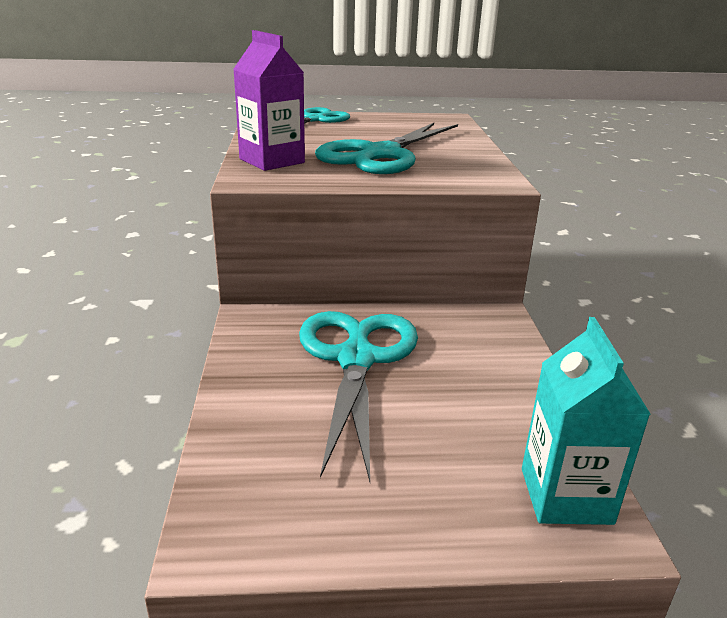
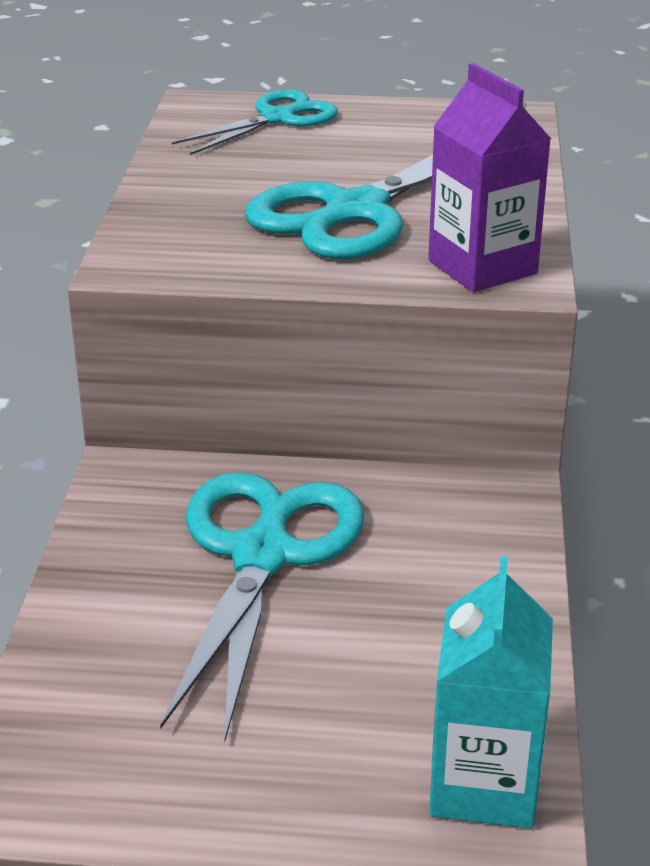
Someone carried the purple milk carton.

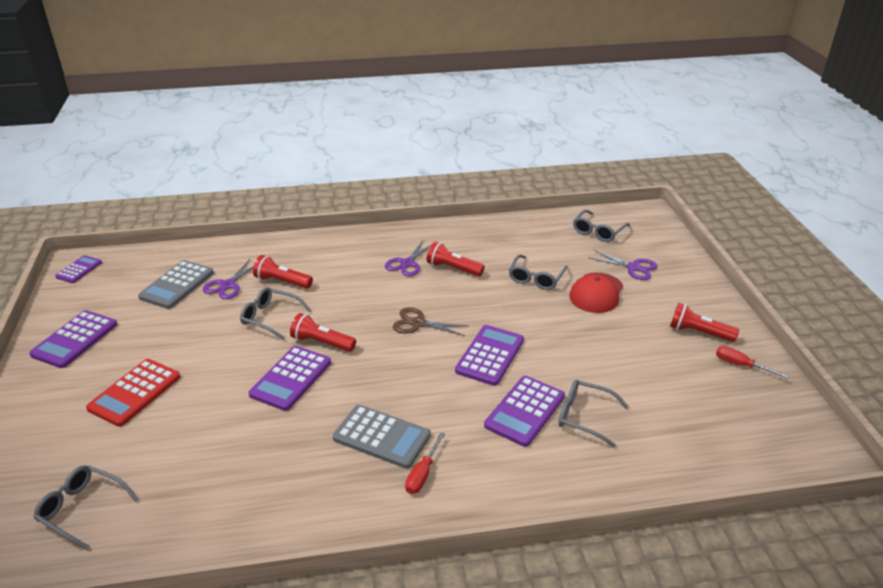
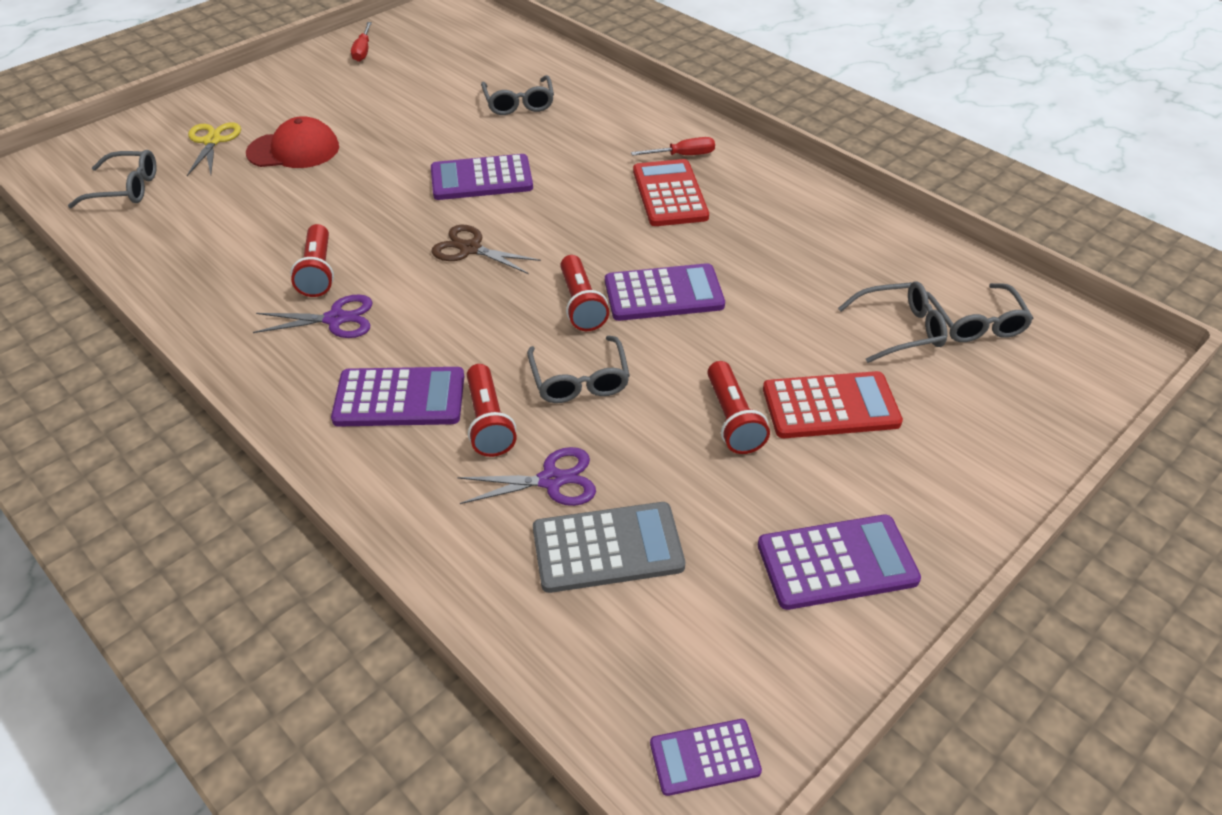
Someone carried the purple calculator (no. 5 from left in the first image). Someone carried the grey eyeglasses (no. 3 from left in the first image). Someone carried the scarlet flashlight (no. 4 from left). Someone repainted the grey calculator (no. 2 from left), which became the scarlet calculator (no. 1 from left). Someone repainted the purple scissors (no. 3 from left), which became the golden scissors. Someone rotated the dark brown scissors by 135 degrees clockwise.

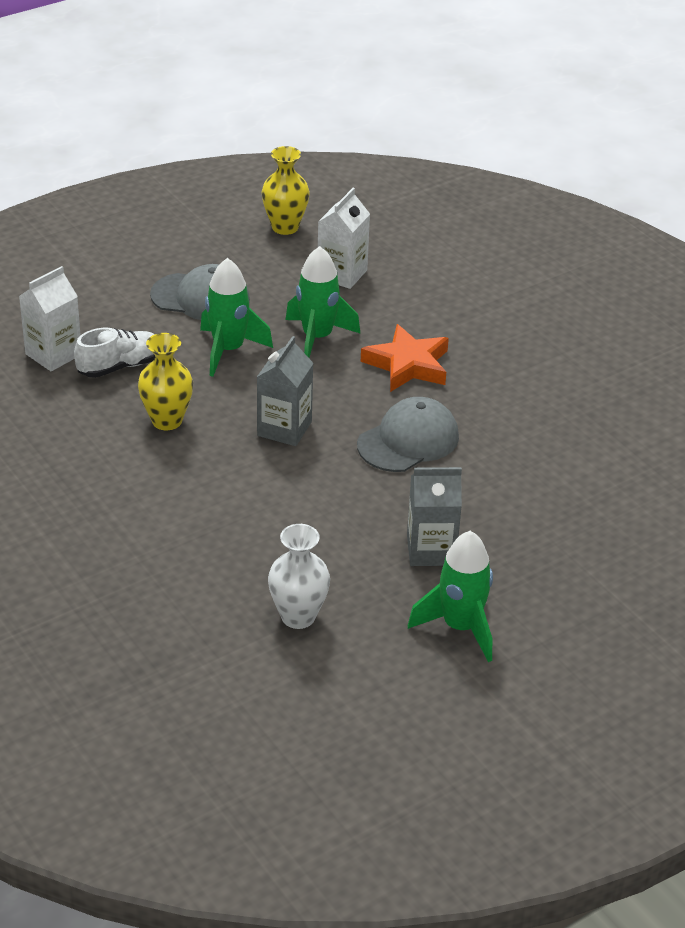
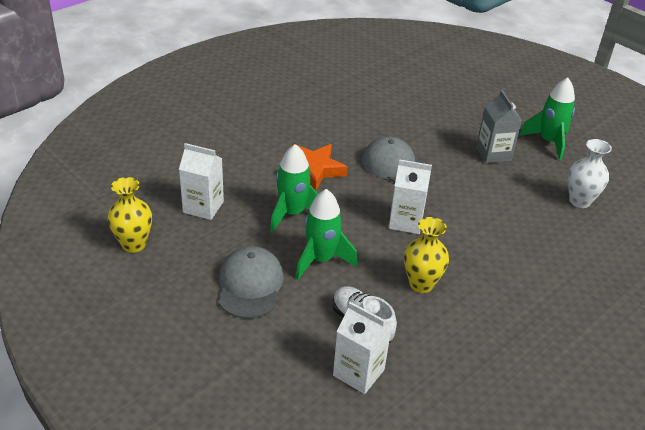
Someone repainted the grey milk carton (no. 1 from left), which became the white milk carton (no. 3 from left).

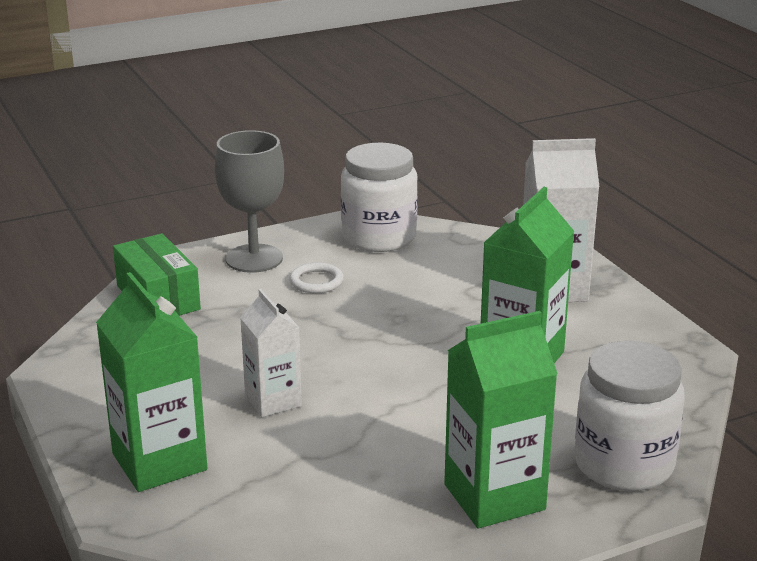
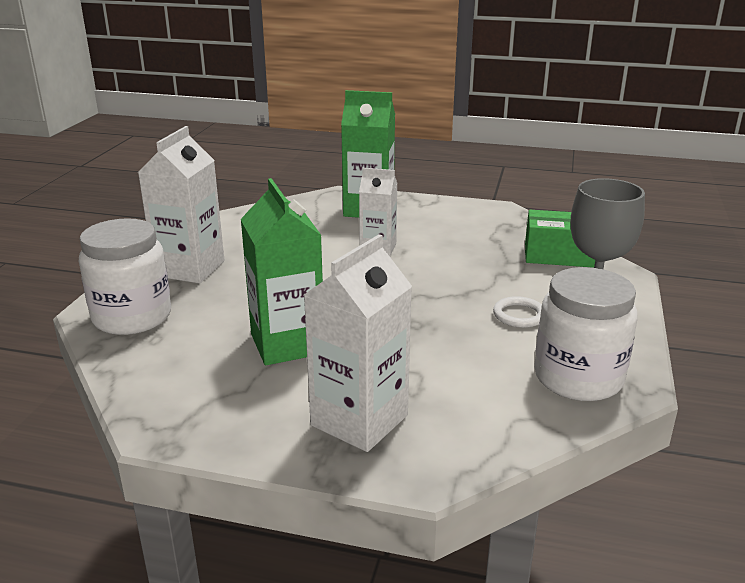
Someone repainted the leaf-green milk carton (no. 2 from left), which became the white milk carton (no. 1 from left).

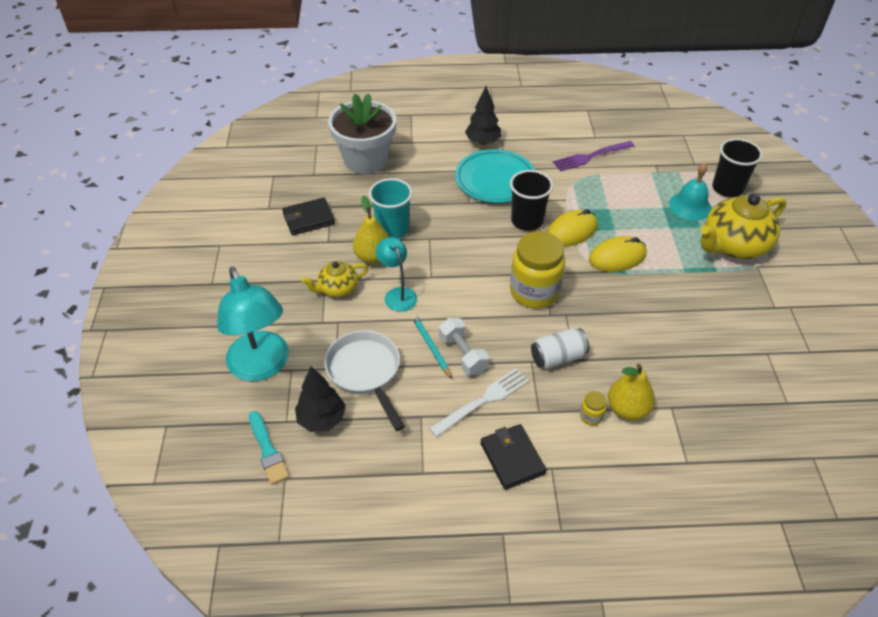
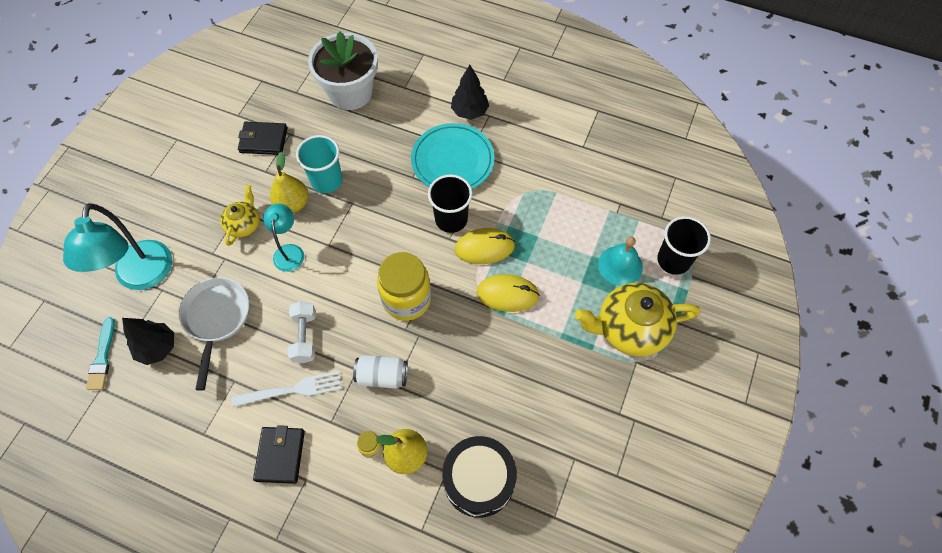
Someone took away the turquoise lead pencil. Someone took away the purple dinner fork. Someone put down the black drum. Someone rotated the golden tea pot (no. 1 from left) by 105 degrees clockwise.

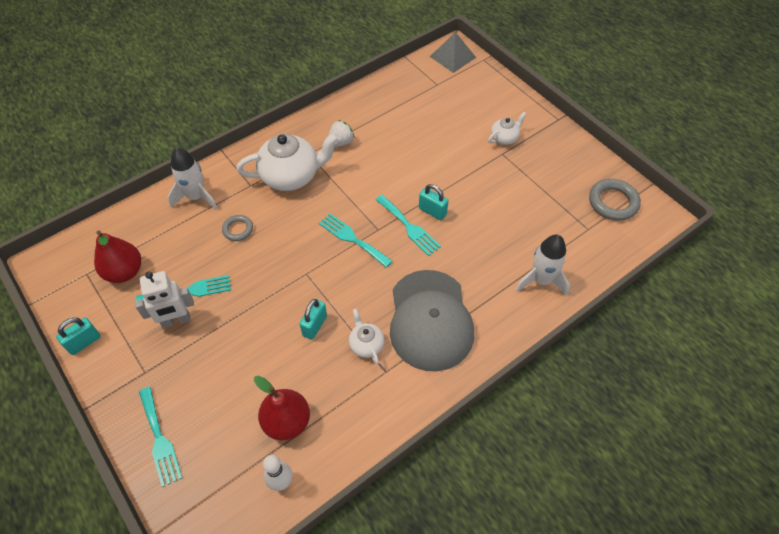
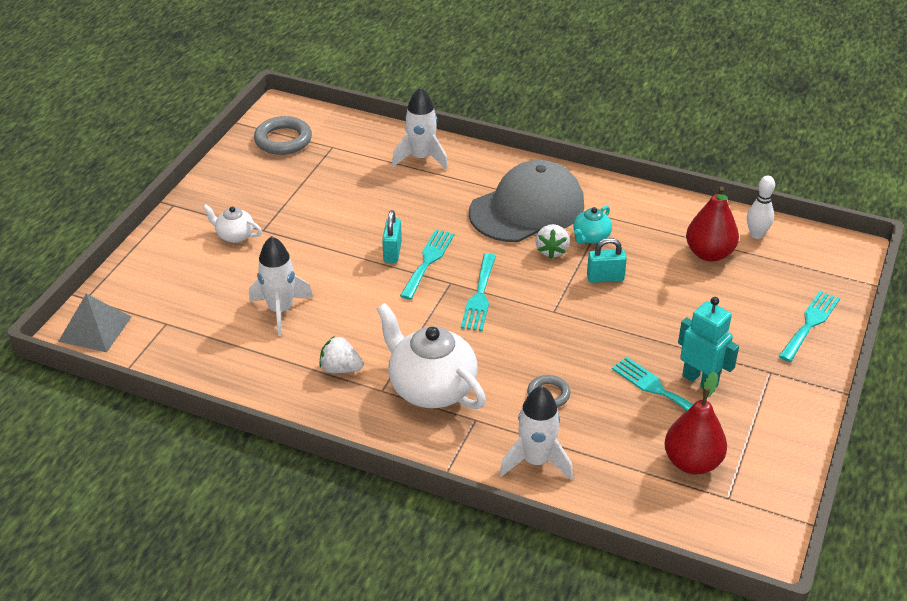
Someone took away the turquoise lock (no. 1 from left). Someone put down the white rocket (no. 1 from left). Someone put down the white toy strawberry (no. 2 from left). Someone repainted the white robot, which became the turquoise robot. Someone repainted the white tea pot (no. 2 from left), which became the turquoise tea pot.

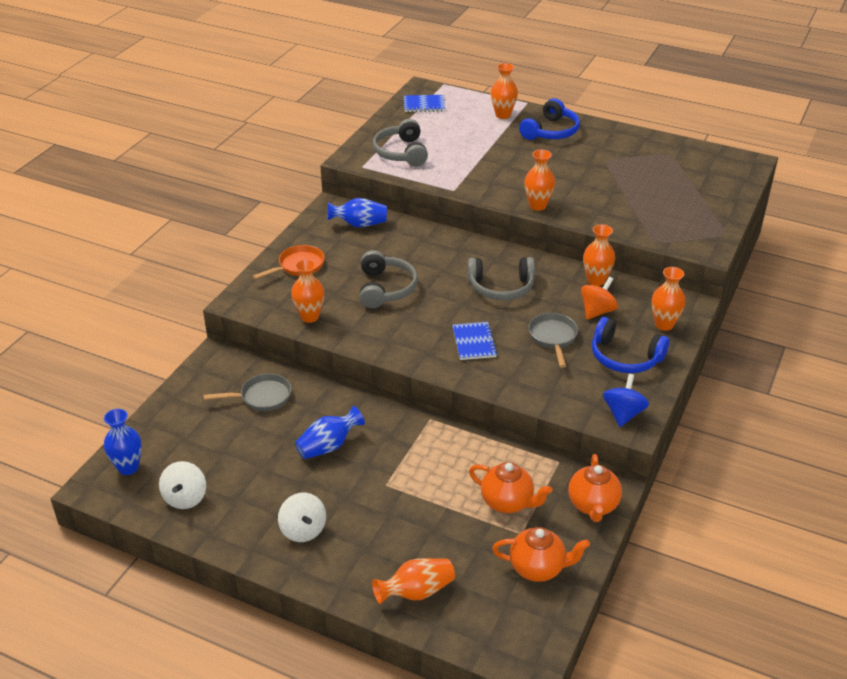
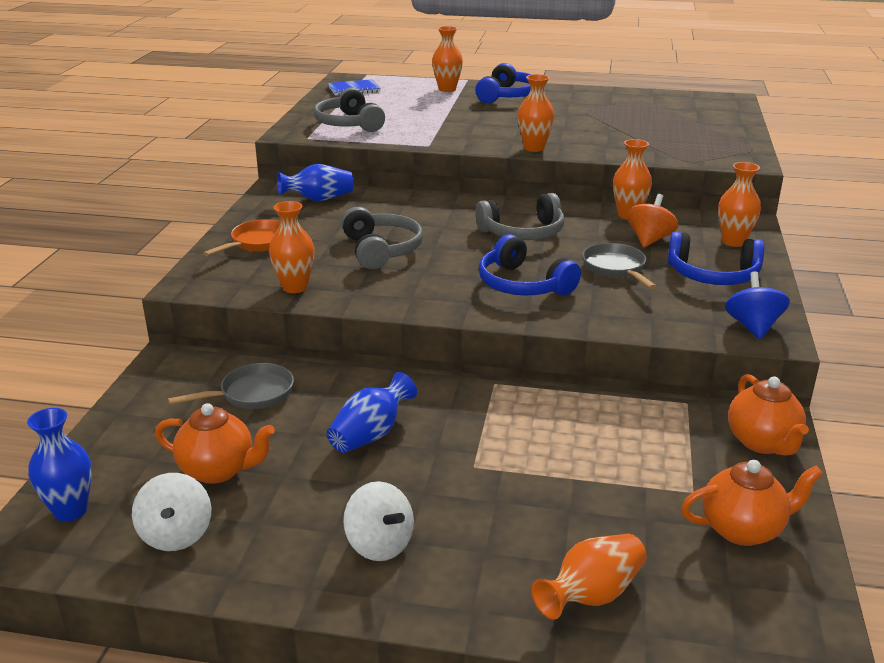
Someone carried the orange tea pot (no. 1 from left). Someone swapped the royal blue exercise book (no. 2 from left) for the royal blue headphones (no. 2 from left).

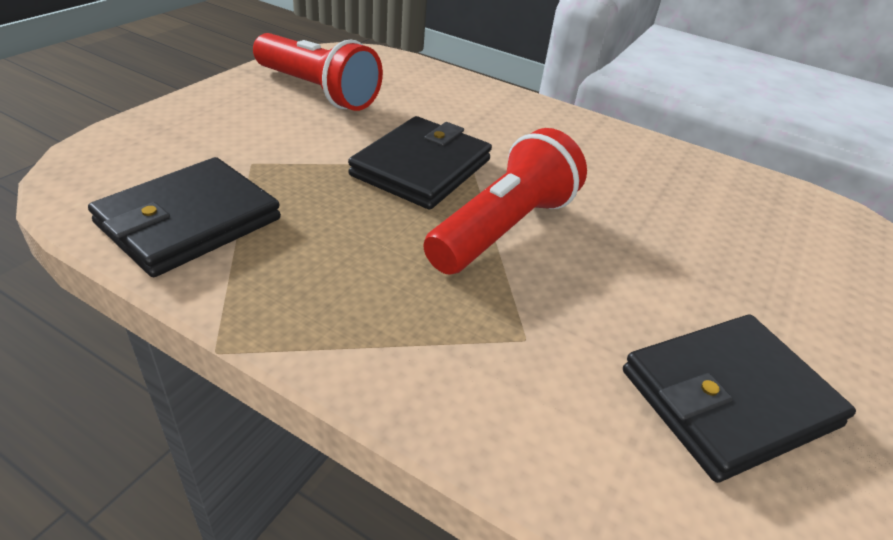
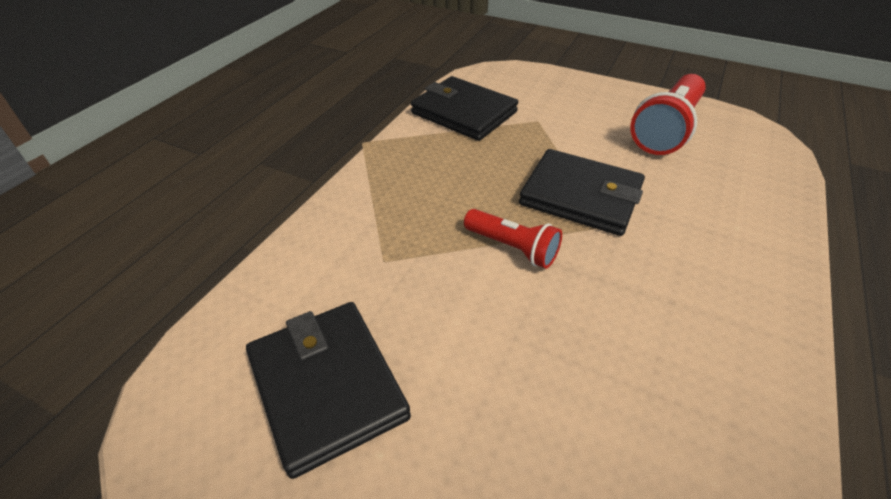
Someone scaled the scarlet flashlight (no. 2 from left in the first image) by 0.59.

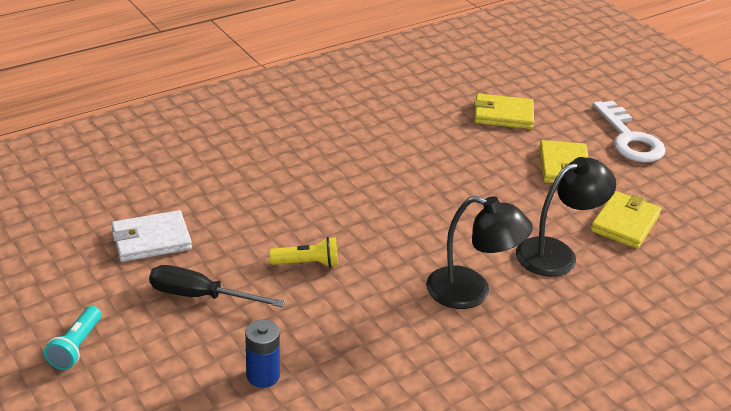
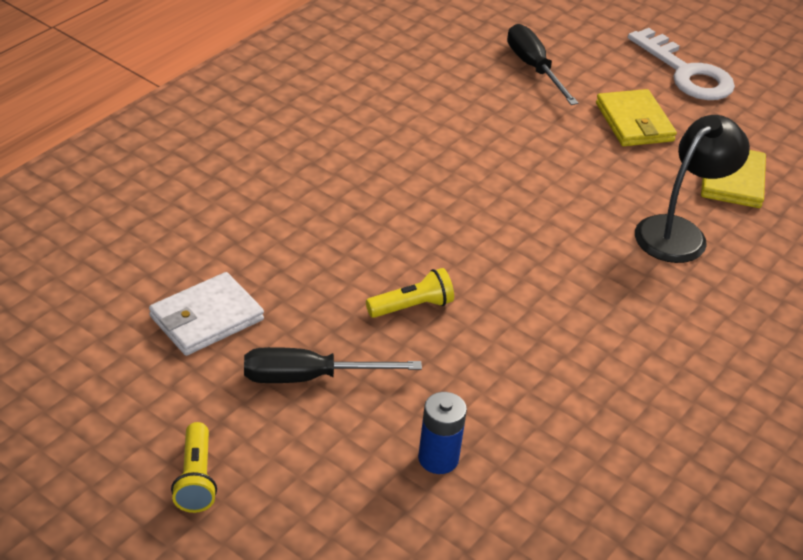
Someone took away the black reading lamp (no. 1 from left). Someone swapped the golden card wallet (no. 1 from left) for the black hand screwdriver (no. 2 from left). Someone repainted the turquoise flashlight, which became the golden flashlight (no. 1 from left).

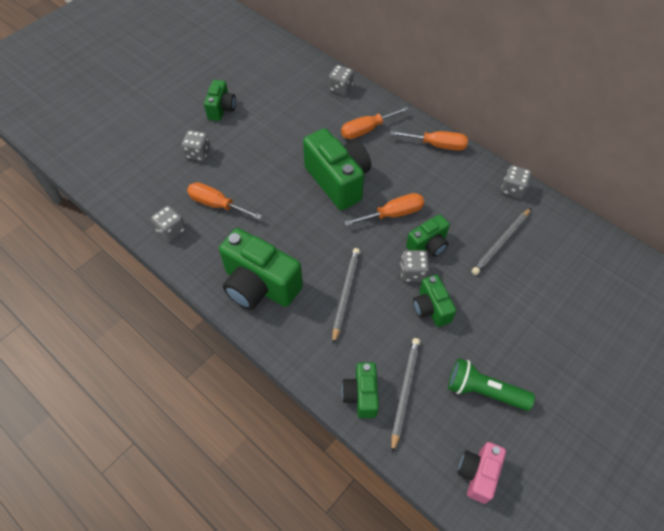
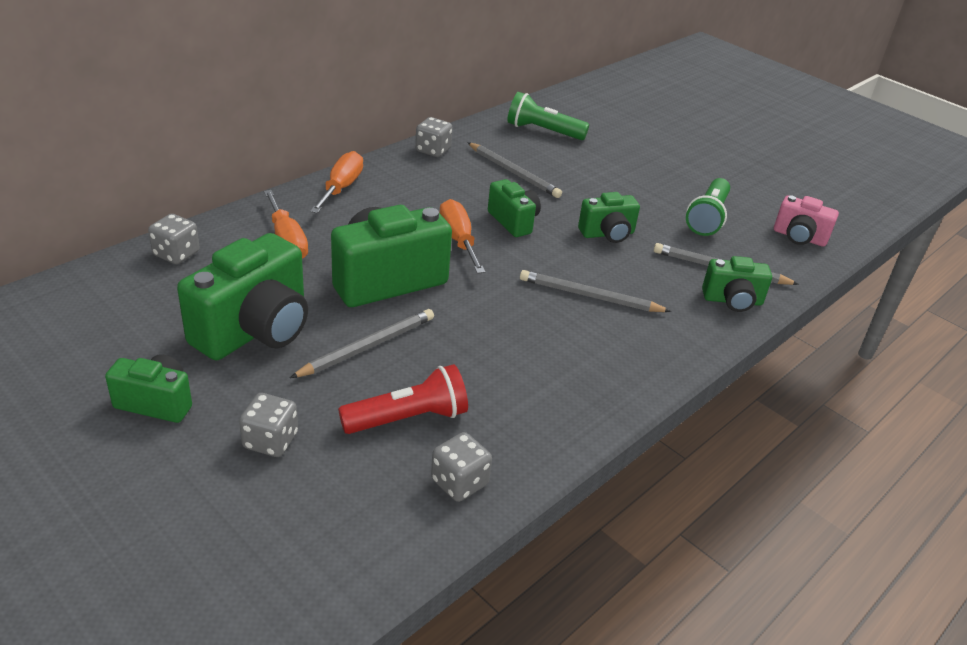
Someone took away the grey dice (no. 4 from left). Someone put down the grey lead pencil (no. 1 from left). Someone put down the leaf-green flashlight (no. 1 from left). Someone carried the leaf-green photo camera (no. 2 from left). Someone swapped the orange hand screwdriver (no. 1 from left) for the scarlet flashlight.

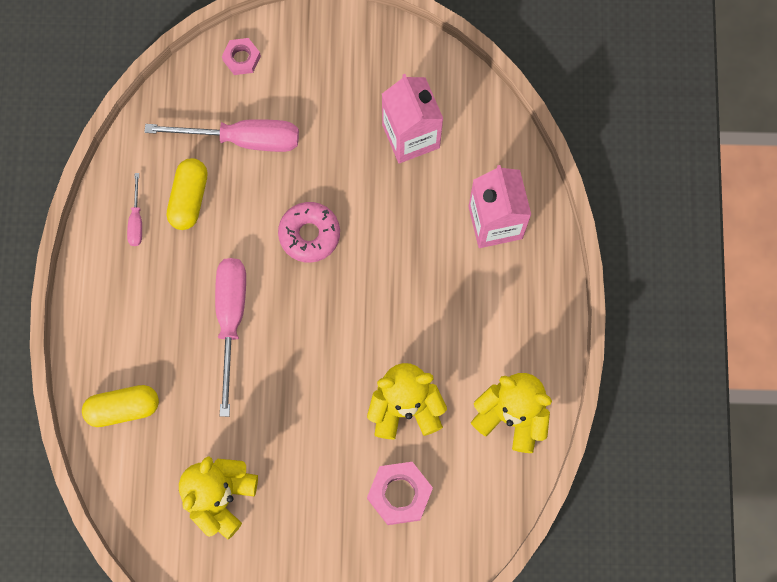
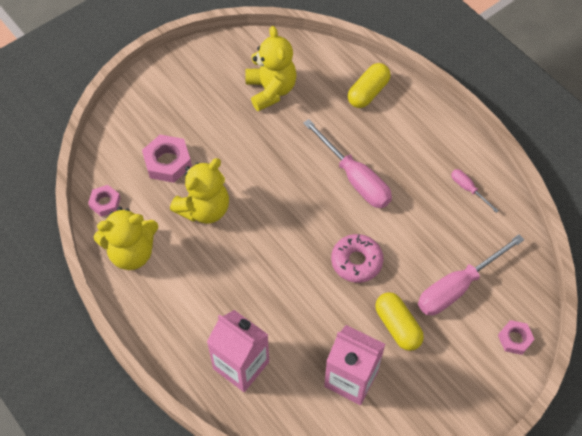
Someone put down the rosy hexagon nut (no. 1 from left). Someone carried the golden pill (no. 2 from left).

